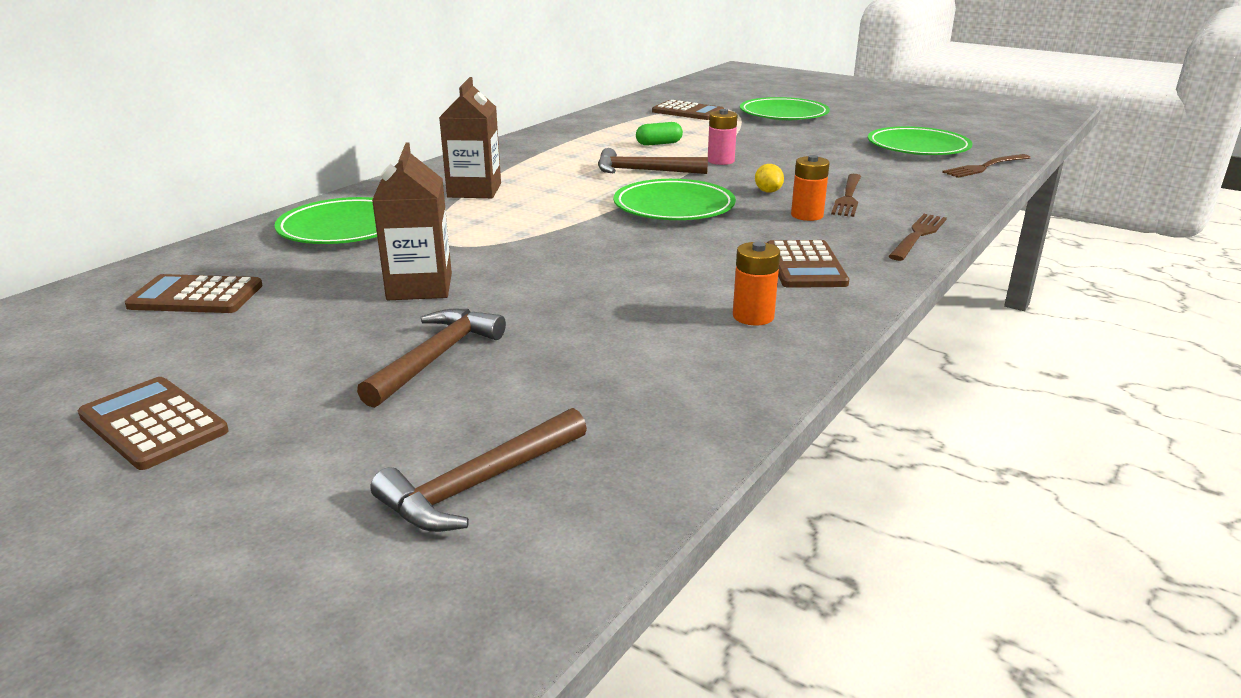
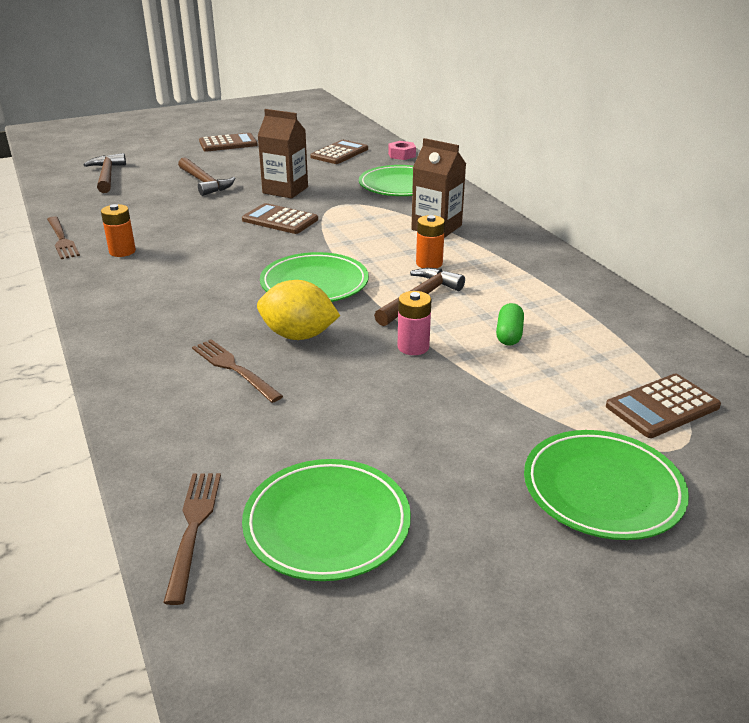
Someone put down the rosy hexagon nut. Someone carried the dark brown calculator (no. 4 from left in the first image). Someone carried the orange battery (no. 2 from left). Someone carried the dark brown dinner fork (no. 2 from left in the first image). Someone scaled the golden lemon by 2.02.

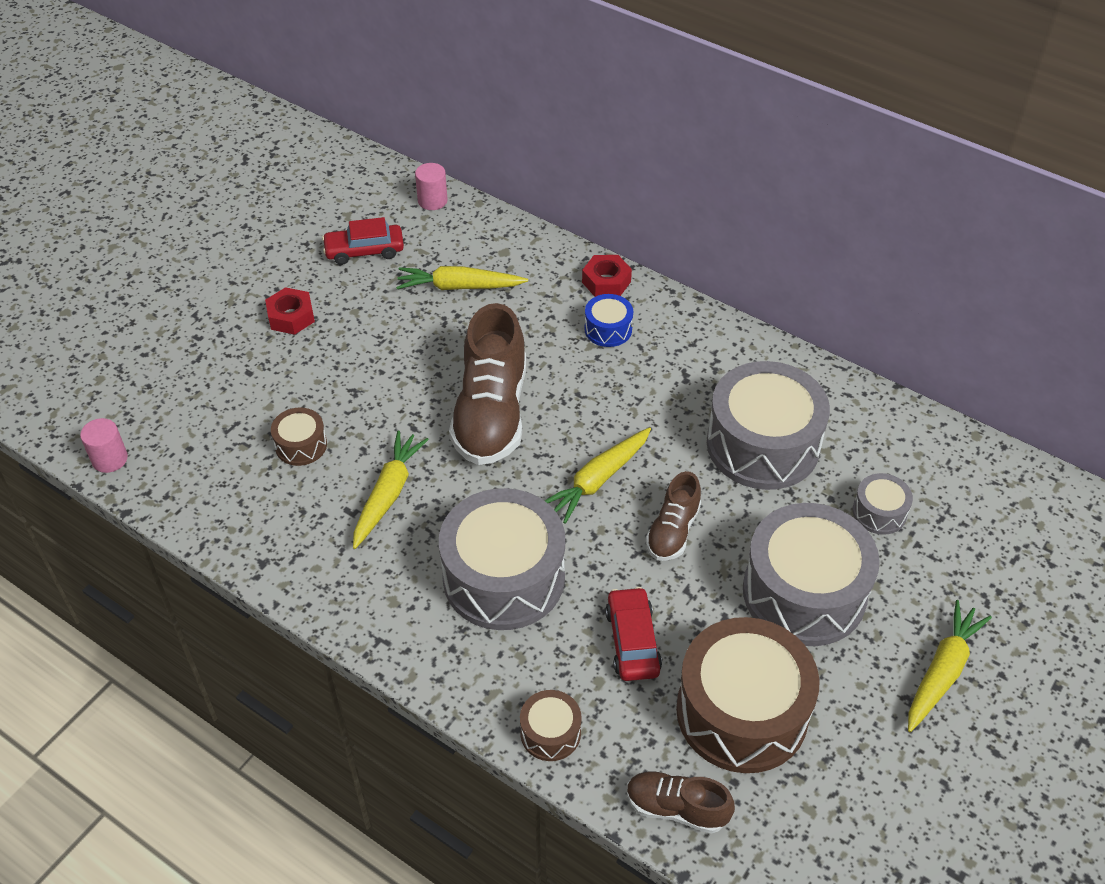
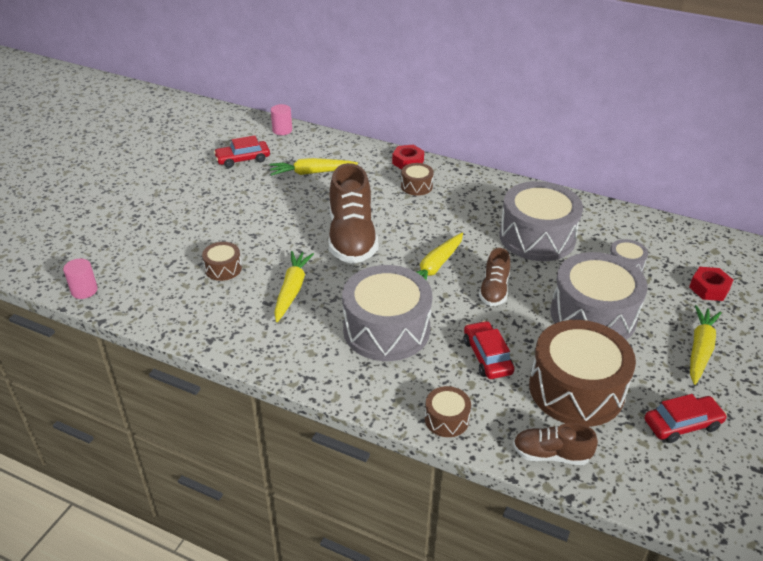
Someone put down the scarlet automobile (no. 3 from left). Someone carried the scarlet hexagon nut (no. 1 from left in the first image). Someone repainted the royal blue drum, which became the dark brown drum (no. 2 from left).

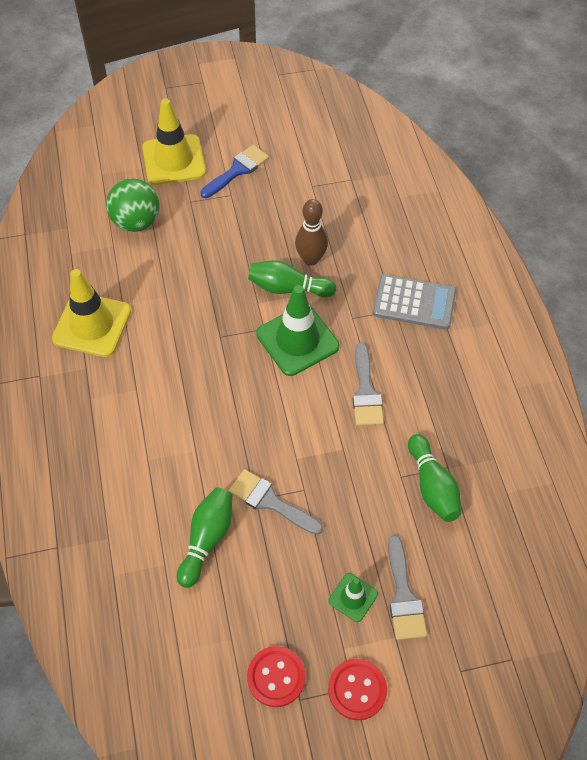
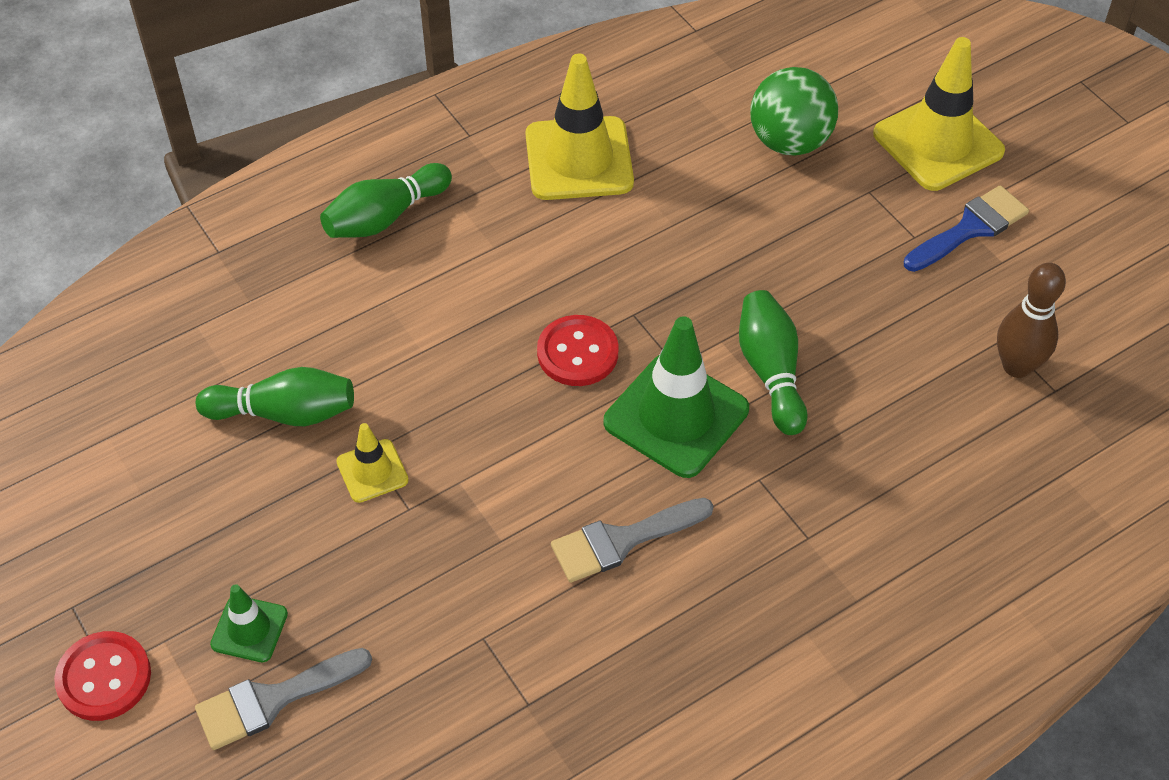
Someone took away the grey calculator. Someone carried the scarlet sewing button (no. 1 from left in the first image). Someone carried the dark brown bowling pin. Someone carried the leaf-green bowling pin (no. 3 from left in the first image). Someone swapped the grey paintbrush (no. 1 from left) for the golden traffic cone (no. 1 from left). Someone rotated the royal blue paintbrush by 60 degrees counterclockwise.

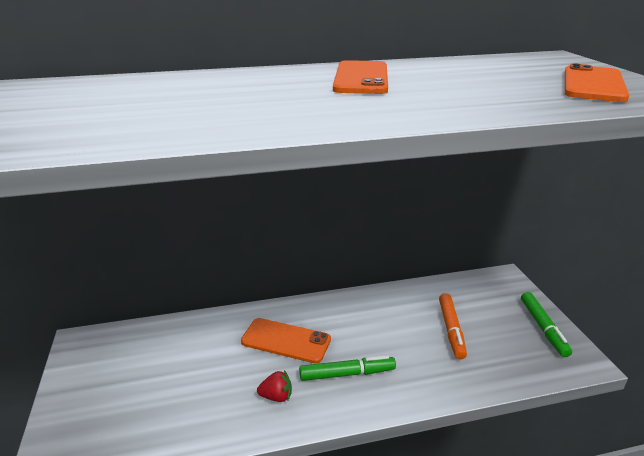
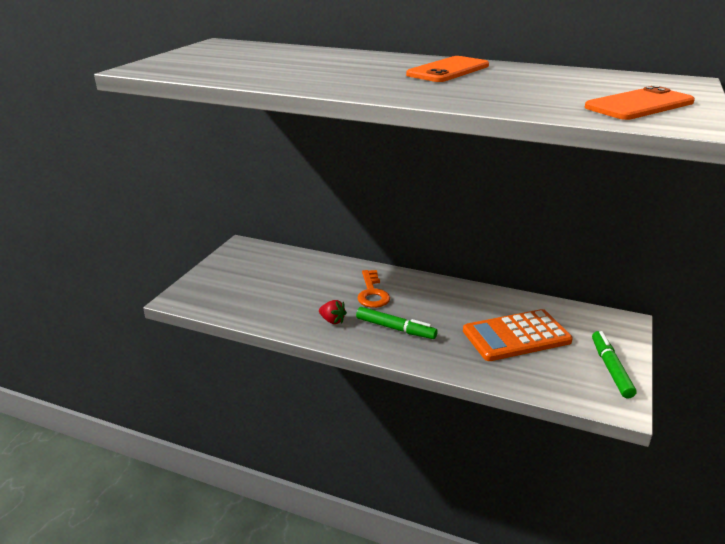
Someone swapped the orange phone (no. 1 from left) for the orange key. Someone swapped the orange marker pen for the orange calculator. Someone rotated the leaf-green marker pen (no. 2 from left) by 150 degrees clockwise.

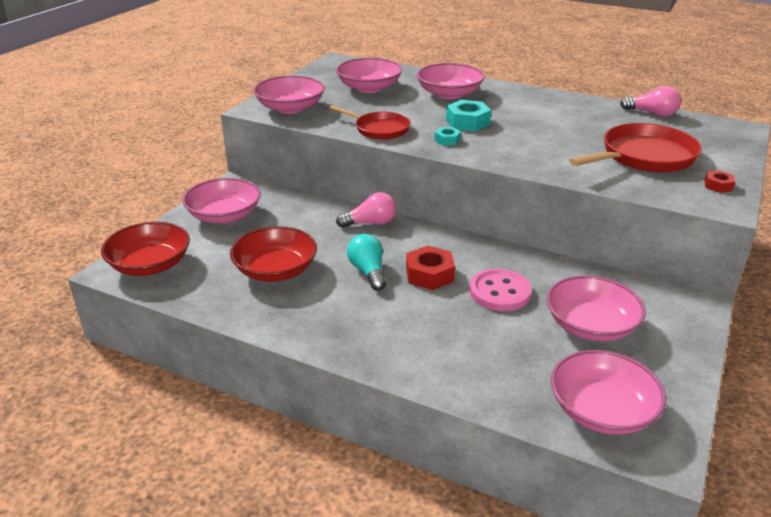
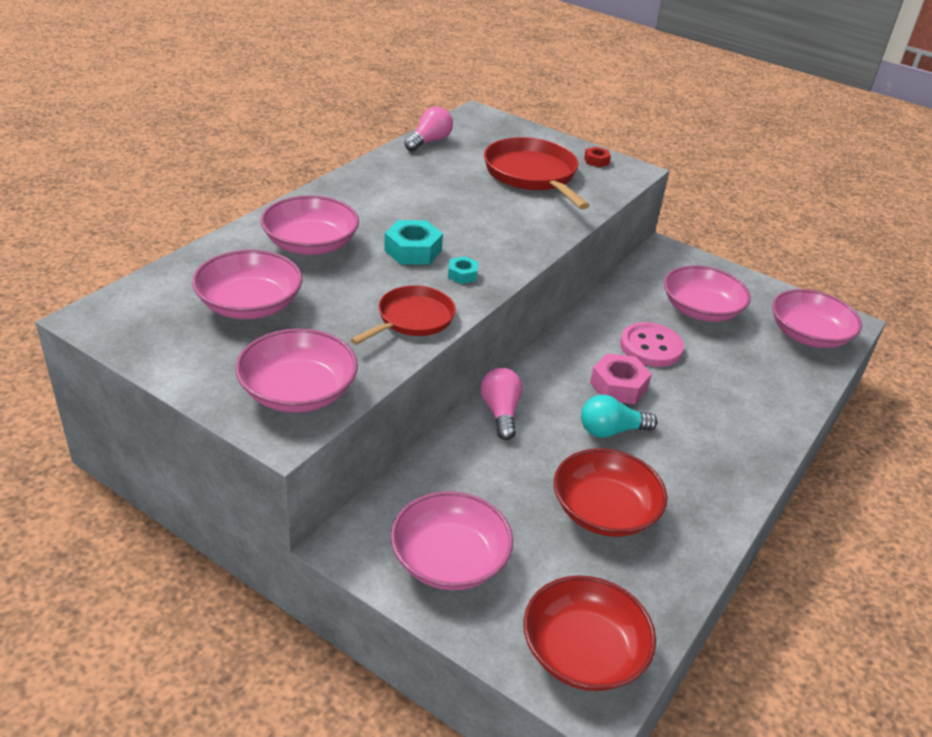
Someone repainted the scarlet hexagon nut (no. 1 from left), which became the rosy hexagon nut.

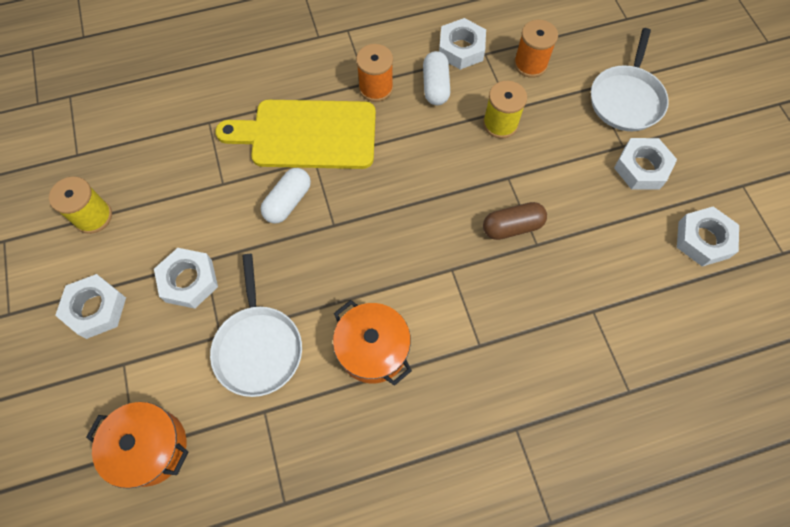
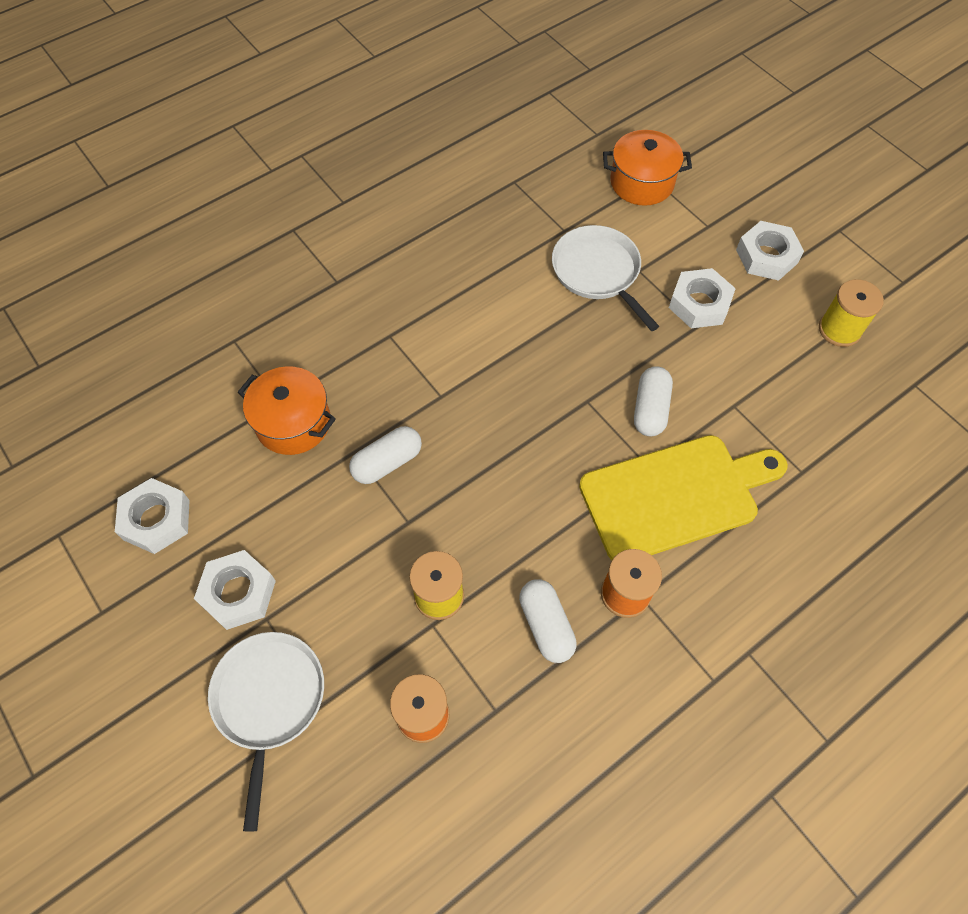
Someone took away the white hexagon nut (no. 3 from left). Someone carried the orange cooking pot (no. 2 from left in the first image). Someone repainted the dark brown pill, which became the white pill (no. 1 from left).

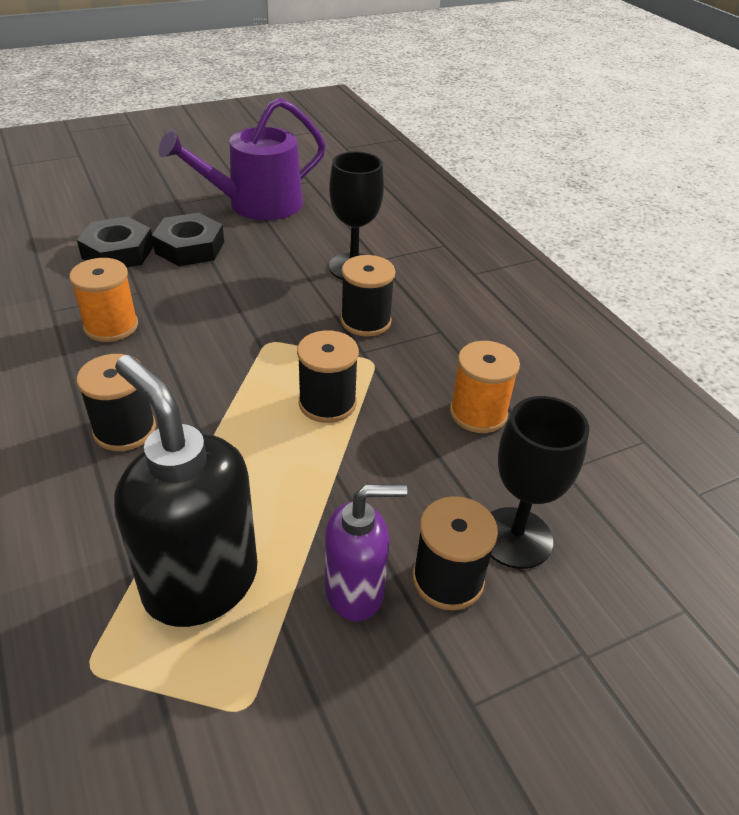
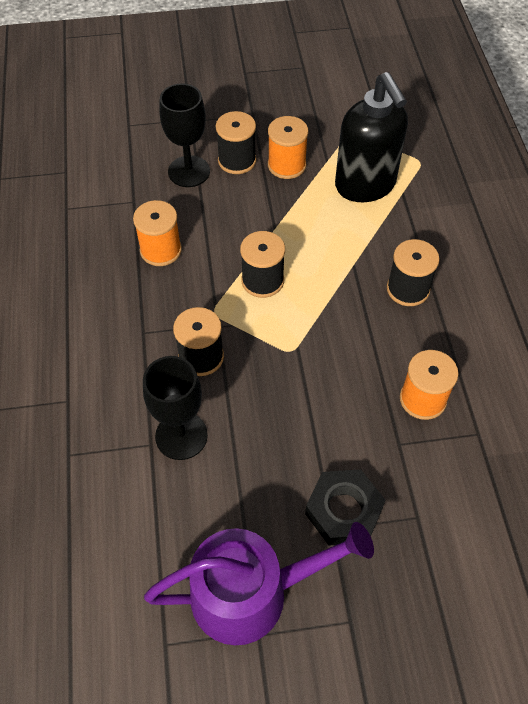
Someone took away the black hexagon nut (no. 1 from left). Someone swapped the purple pump bottle for the orange bobbin (no. 2 from left).

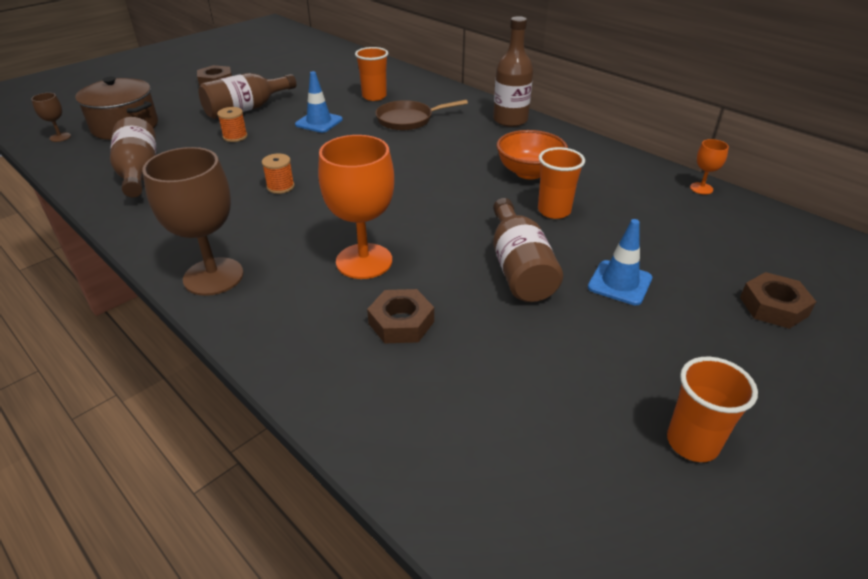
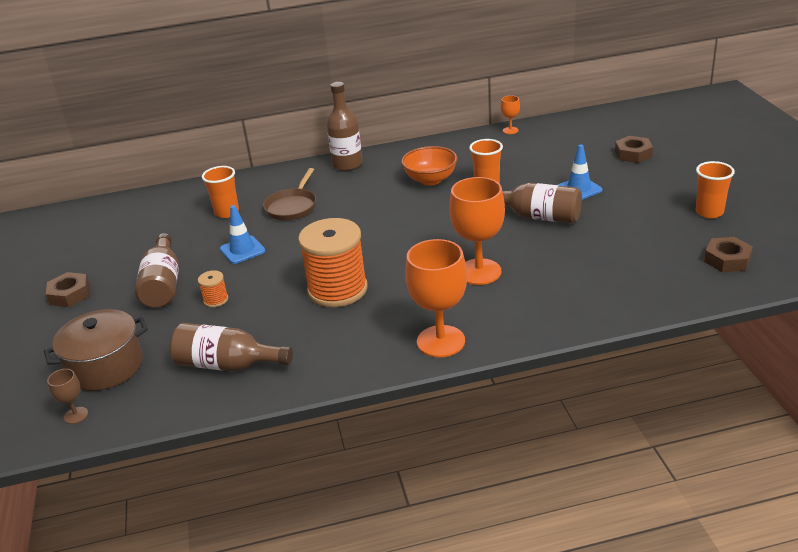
Someone carried the dark brown hexagon nut (no. 2 from left in the first image). Someone repainted the dark brown goblet (no. 2 from left), which became the orange goblet (no. 1 from left). Someone scaled the orange bobbin (no. 2 from left) by 2.39.

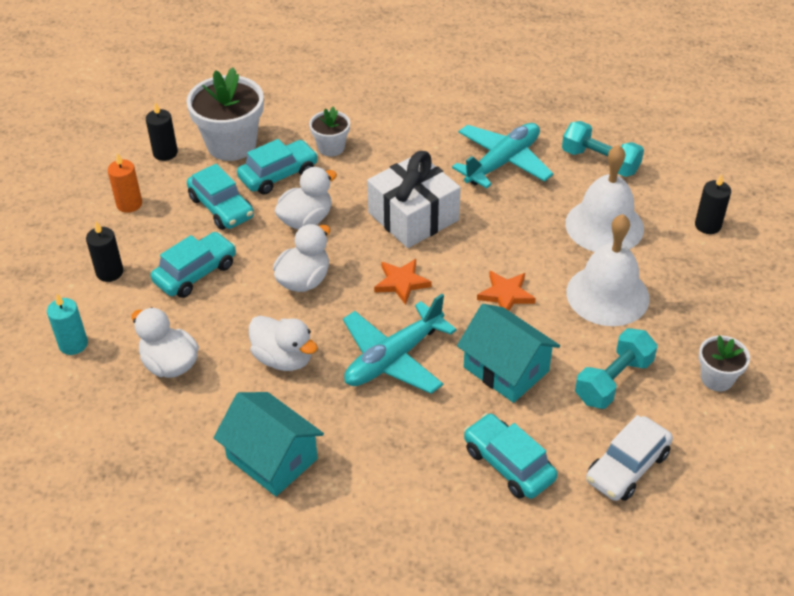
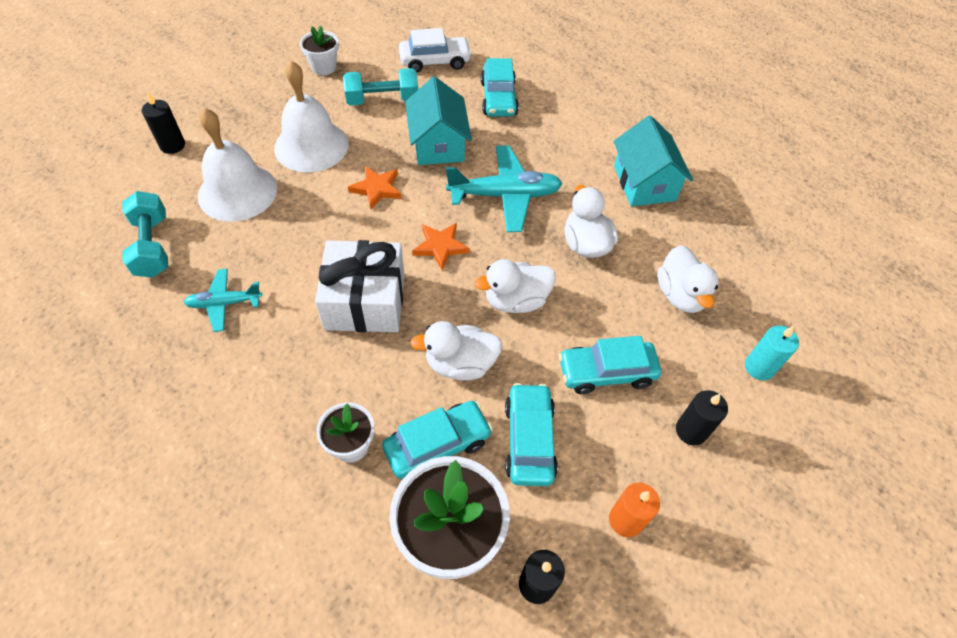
Someone rotated the turquoise automobile (no. 3 from left in the first image) by 150 degrees clockwise. Someone scaled the turquoise plane (no. 2 from left in the first image) by 0.57.

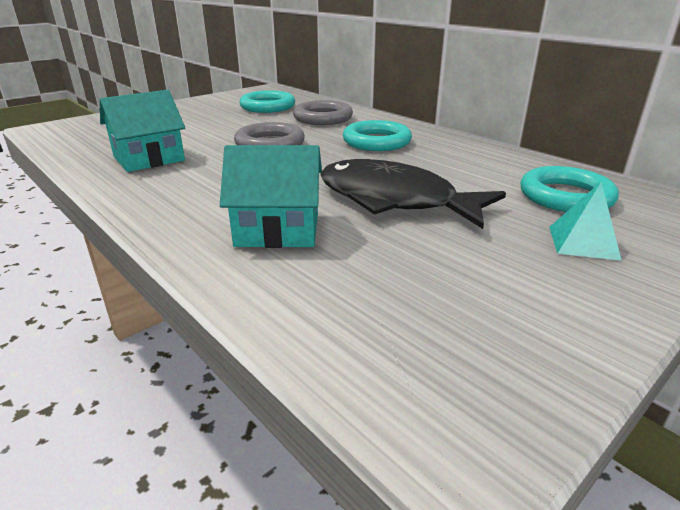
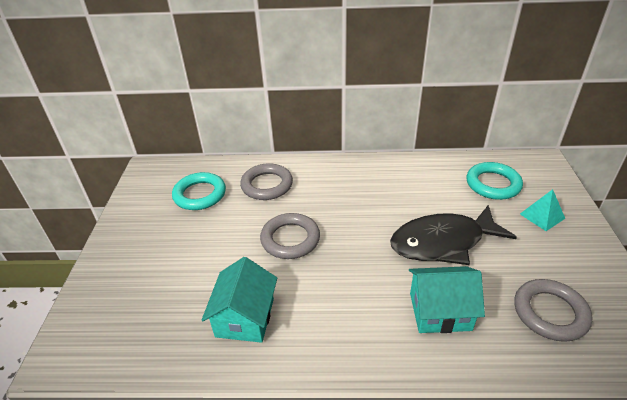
Someone took away the turquoise ring (no. 2 from left). Someone put down the grey ring (no. 3 from left). Someone rotated the turquoise cottage (no. 2 from left) by 45 degrees clockwise.

